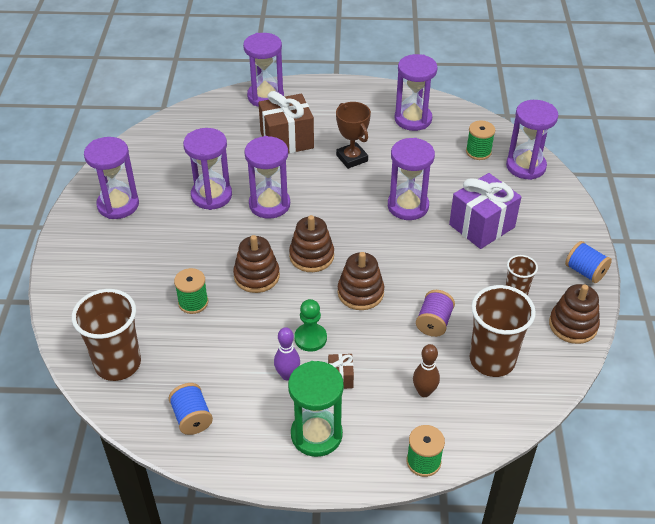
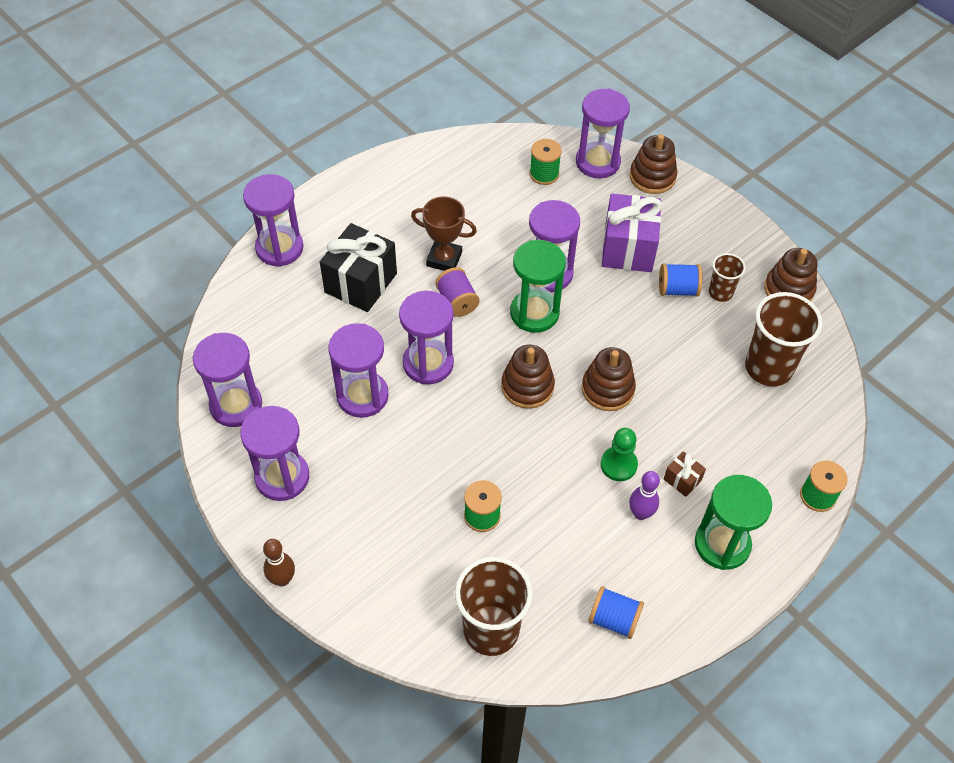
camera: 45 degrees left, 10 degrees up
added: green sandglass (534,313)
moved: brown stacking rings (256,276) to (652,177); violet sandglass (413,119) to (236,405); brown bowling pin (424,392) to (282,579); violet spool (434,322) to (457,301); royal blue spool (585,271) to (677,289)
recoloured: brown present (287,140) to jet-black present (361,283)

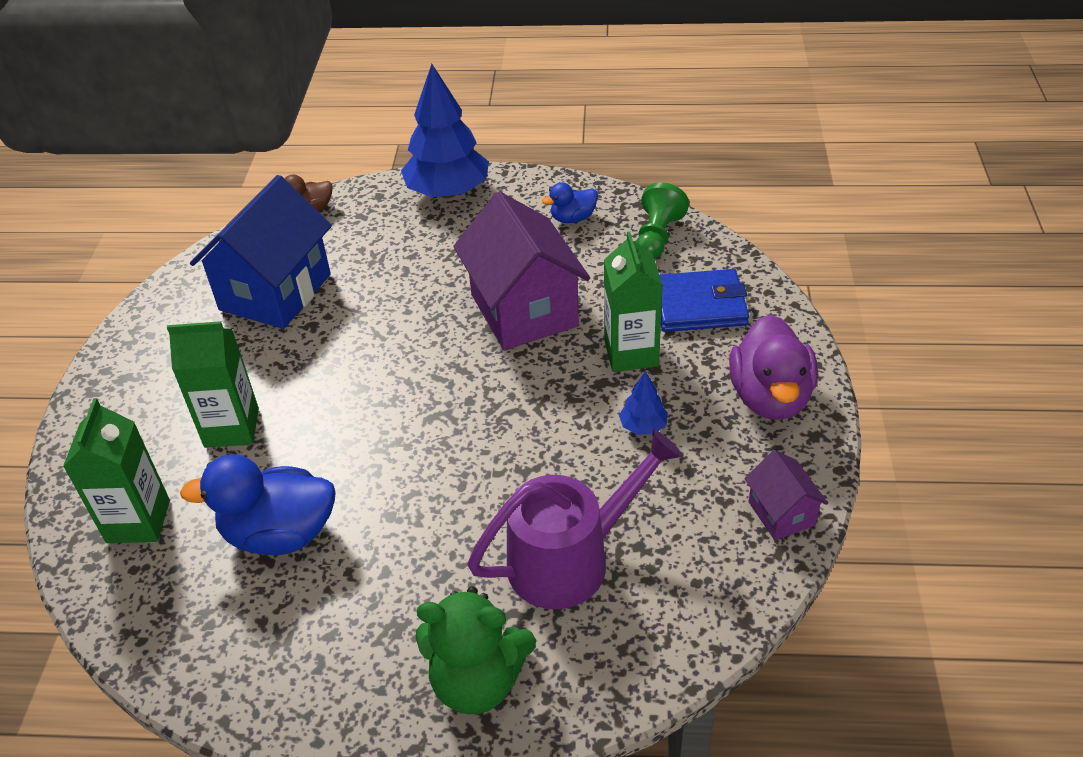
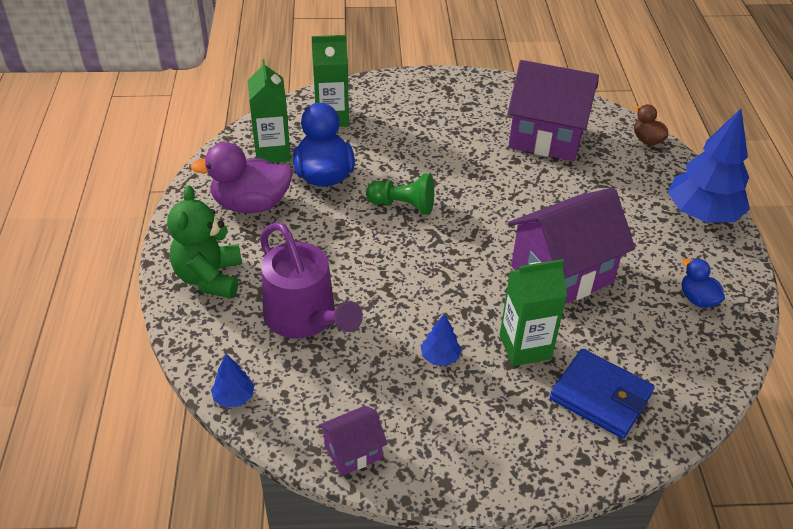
camera: 80 degrees right, 0 degrees up
added: royal blue toy tree (234,397)
moved: green carton (231,428) to (272,152); green pawn (657,237) to (403,205); violet rubber duck (770,397) to (251,204)
recoloured: royal blue cottage (275,292) to violet cottage (546,137)
turned: royal blue wallet (699,305) = (600,396) 45 degrees counterclockwise

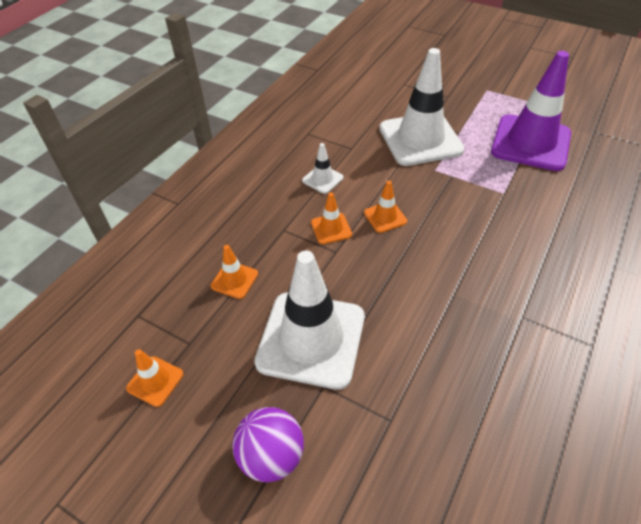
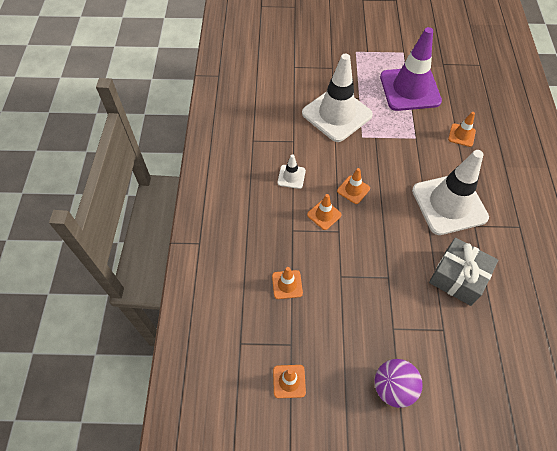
camera: 30 degrees left, 10 degrees up
added: grey present (458,277); orange road cone (461,135)
moved: snow-white road cone (311,339) to (449,204)

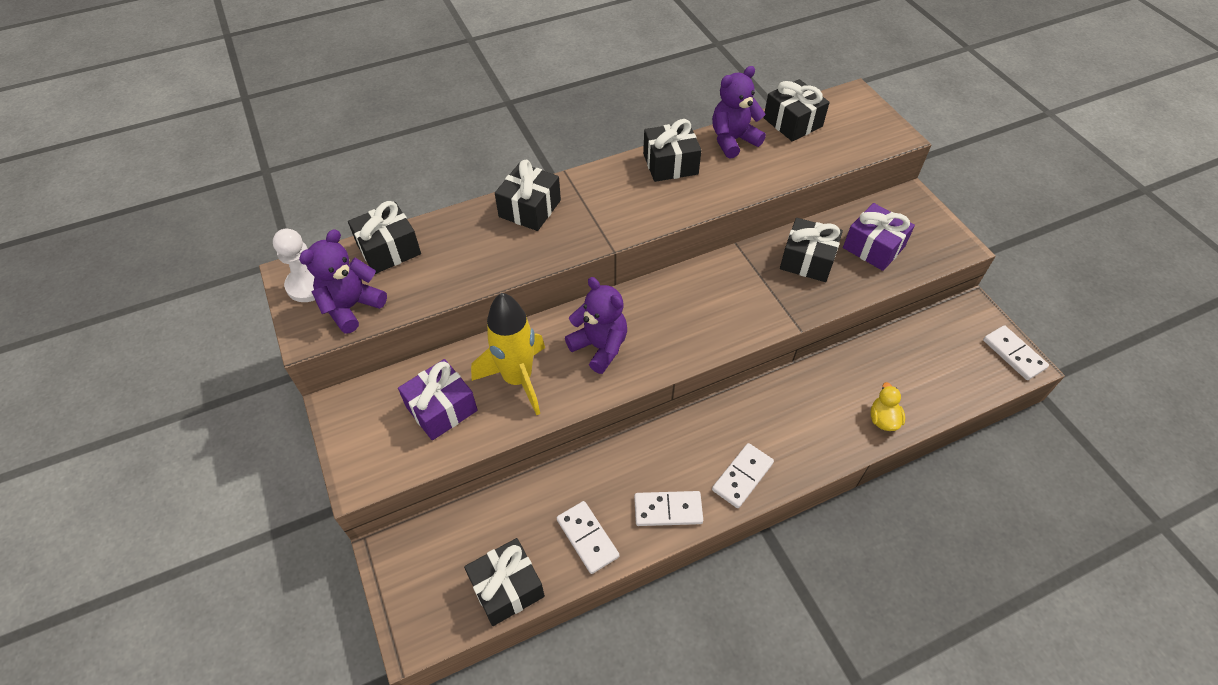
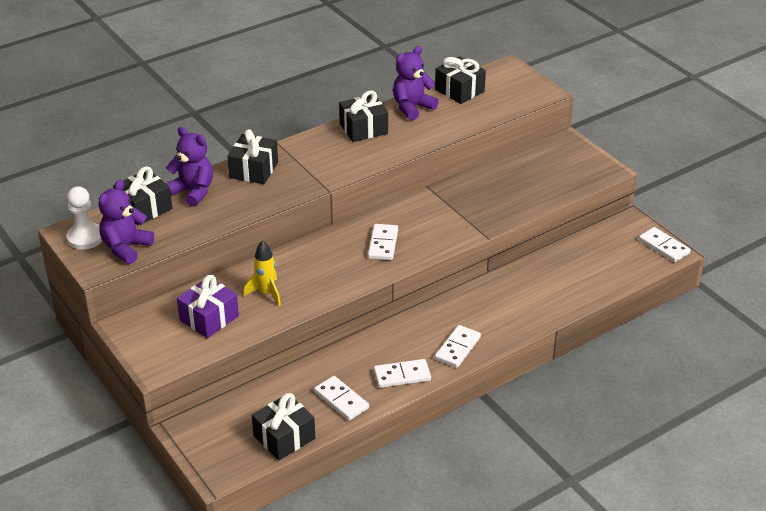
camera: 10 degrees left, 15 degrees down
removed: jet-black present (807,260); violet present (873,247); yellow rubber duck (883,419)
added: snow-white domino (383,244)
moved: violet teddy bear (599,347) to (193,192)
resized: yellow toy rocket (518,379) = (266,293) x0.61

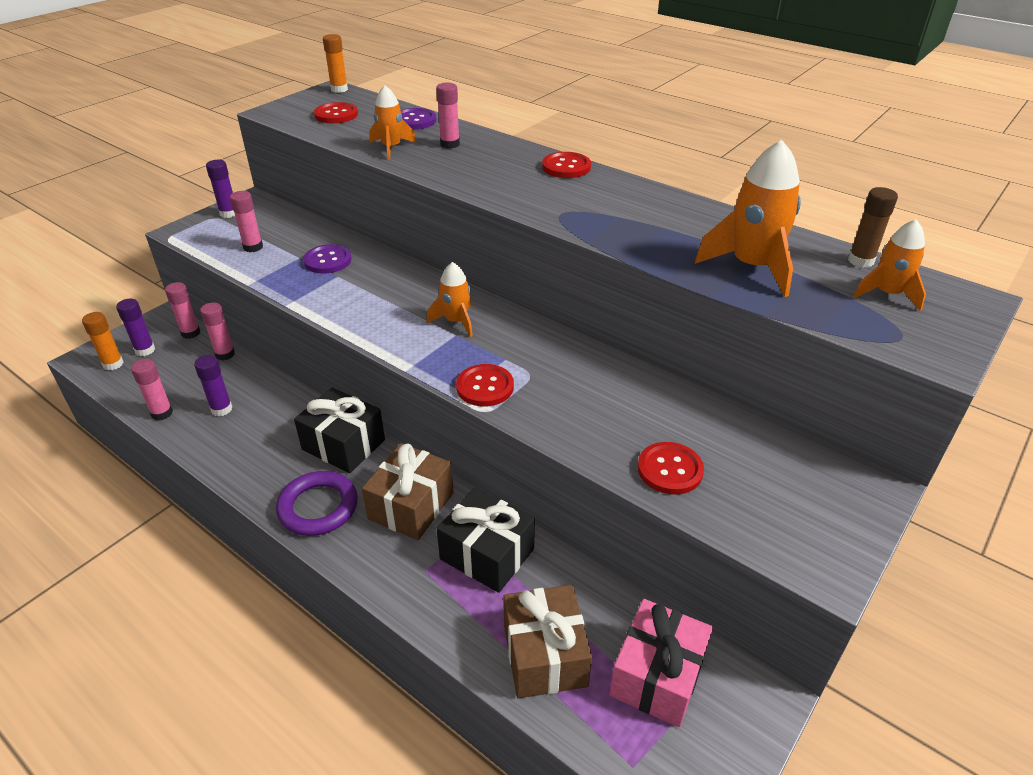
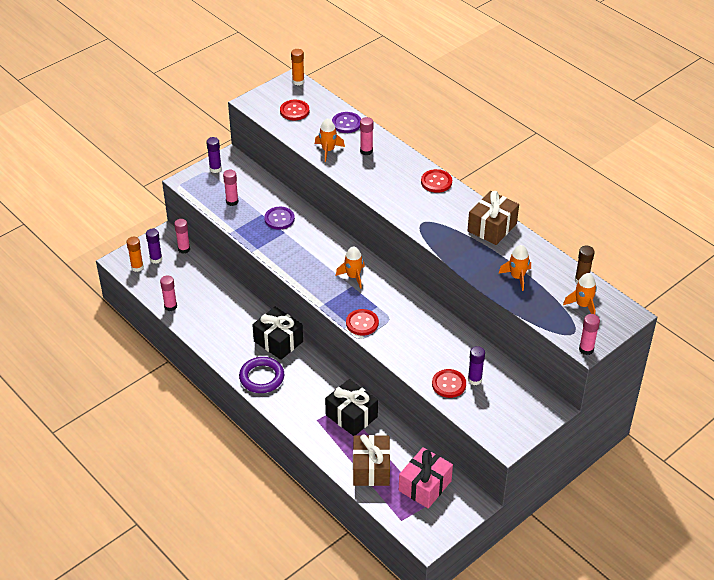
camera: 10 degrees right, 5 degrees up
moved: violet glue (221,409) to (474,379); rose-pink glue (225,354) to (586,349); brown present (411,506) to (492,227)
resized: orange toy rocket (752,266) = (517,277) x0.60

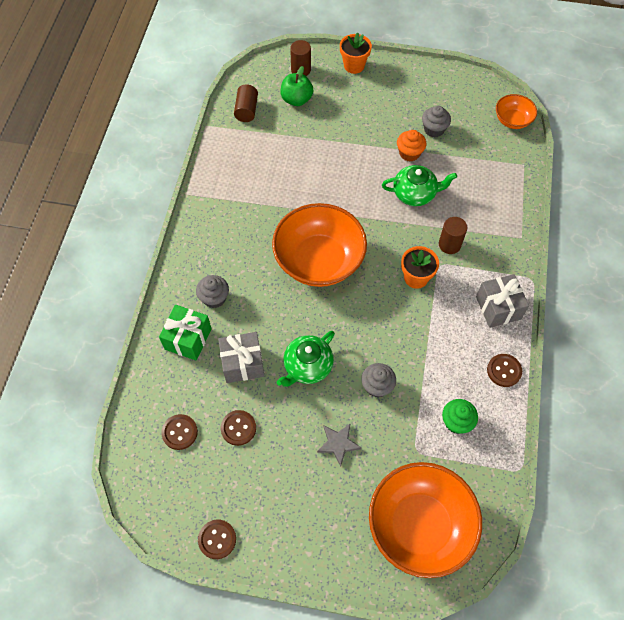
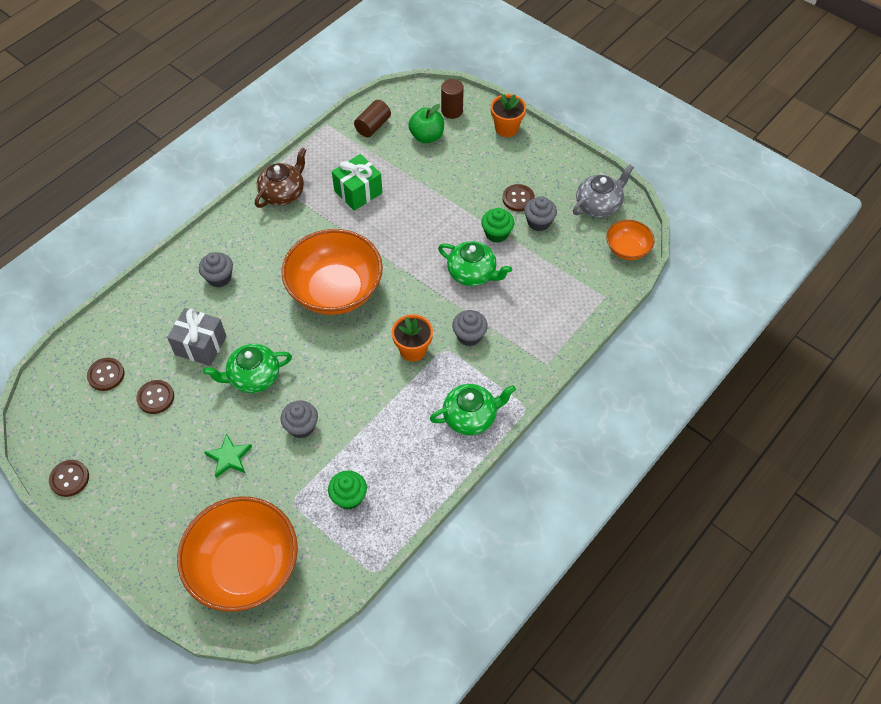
camera: 30 degrees right, 5 degrees down
added: brown teapot (283,193); grey teapot (598,205)
moved: green present (188,339) to (358,192); brown shirt button (504,371) to (518,199)
replaced: brown solid cylinder (449,244) to grey cupcake (469,336); grey present (498,308) to green teapot (470,417)
recoloured: grey five-pointed star (338,444) to green five-pointed star (229,457); orange cupcake (409,153) to green cupcake (496,233)

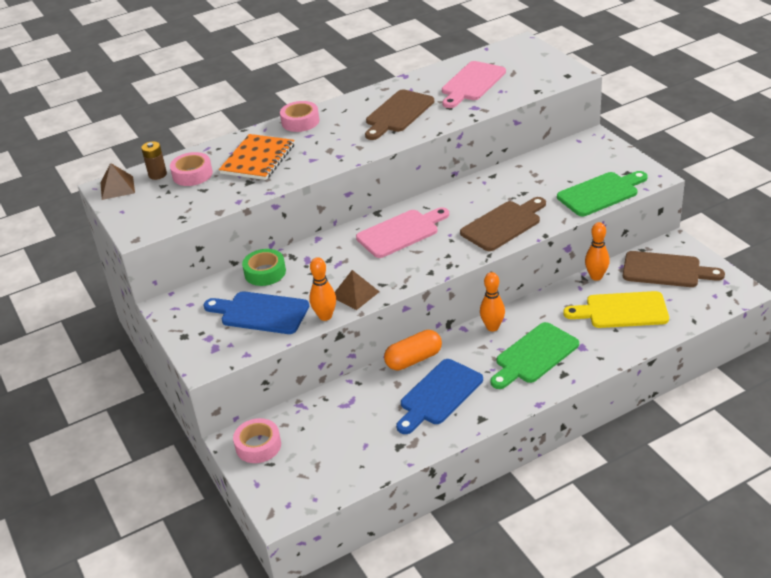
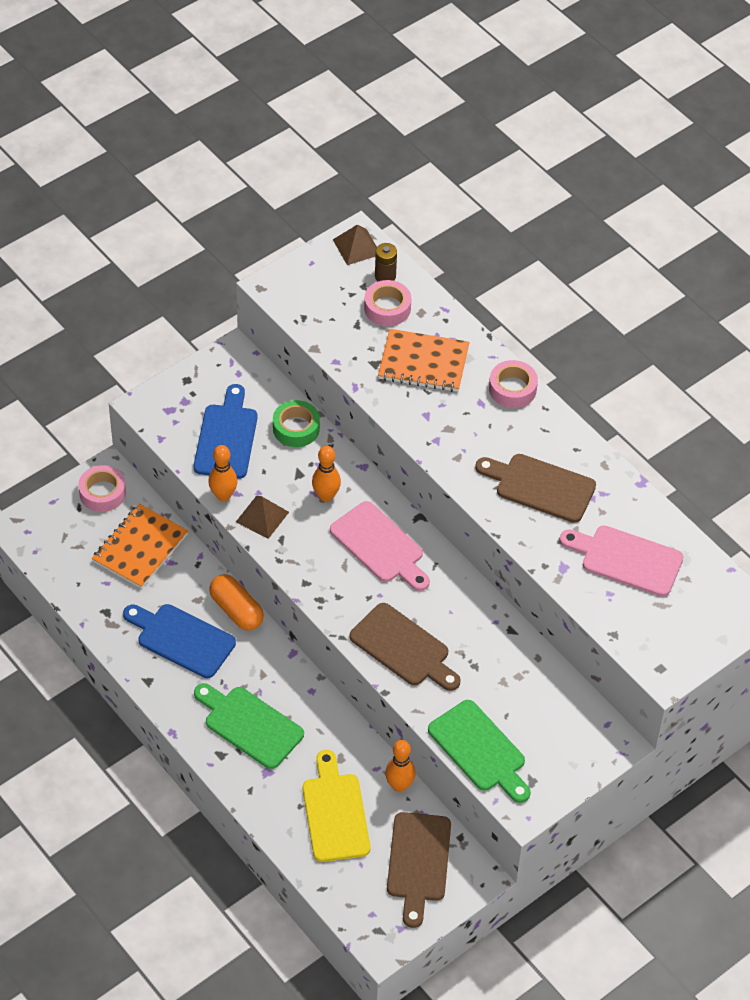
camera: 75 degrees right, 15 degrees up
added: orange notepad (140,548)
moved: orange bowling pin (492,327) to (326,496)

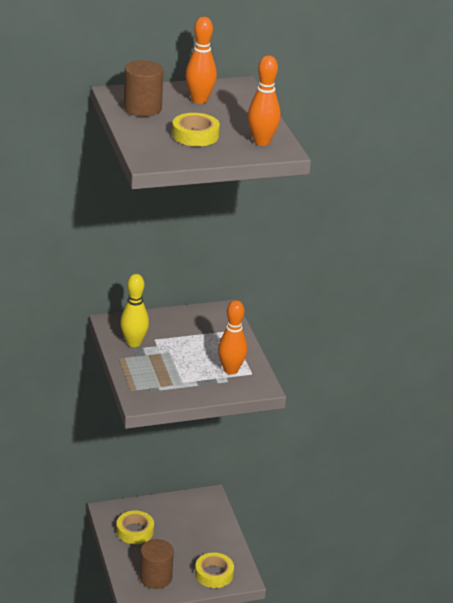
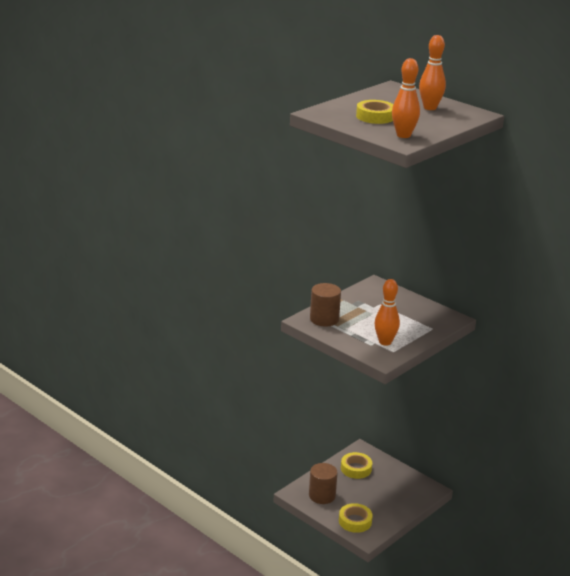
camera: 60 degrees right, 5 degrees down
removed: yellow bowling pin (134,343)
moved: brown solid cylinder (142,108) to (324,319)

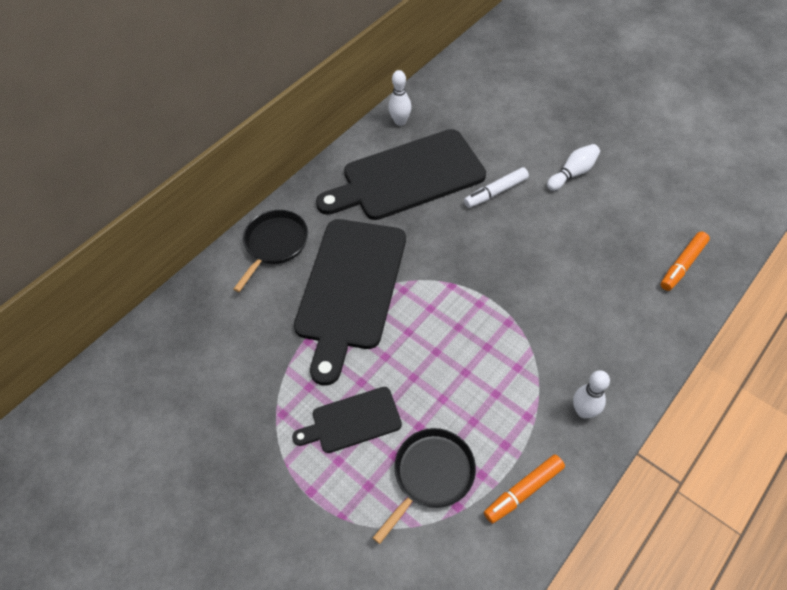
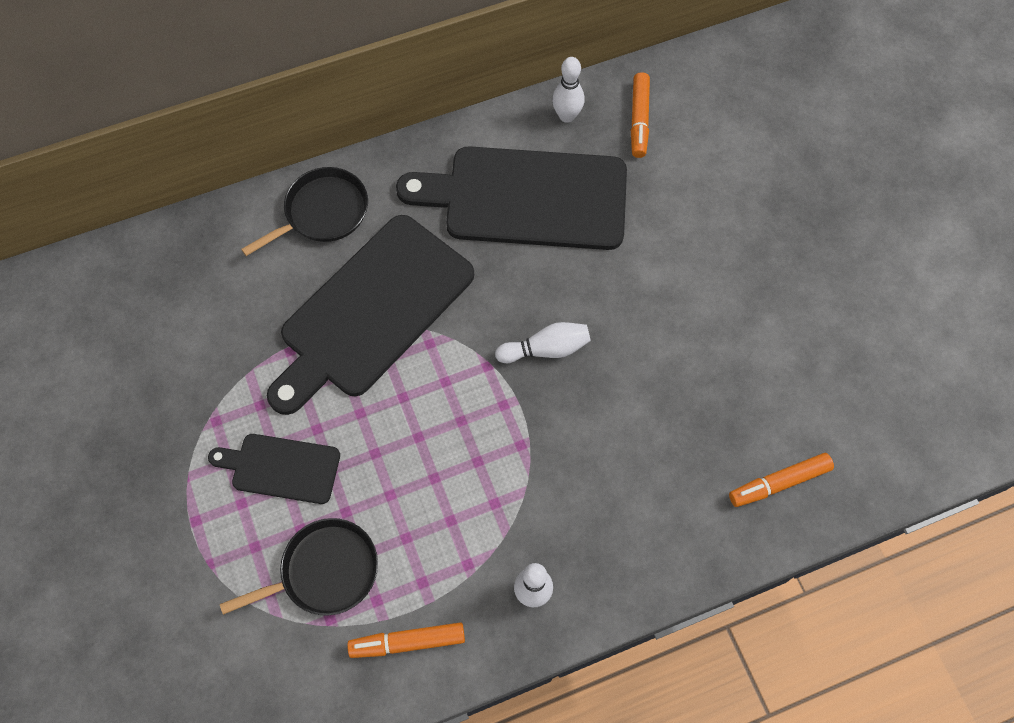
camera: 25 degrees right, 10 degrees up
removed: snow-white felt pen (495,192)
added: orange felt pen (639,120)
moved: snow-white bowling pin (572,173) to (546,349)

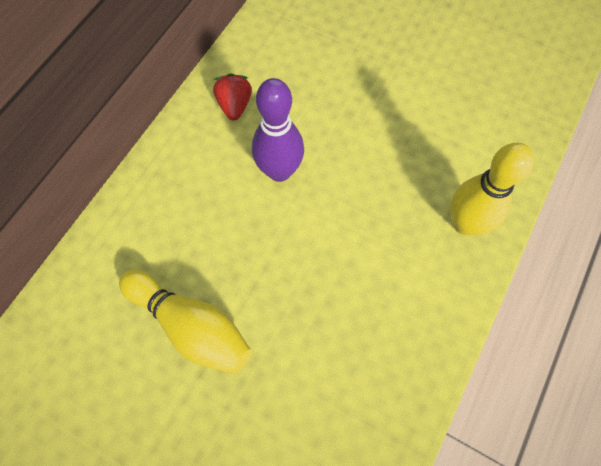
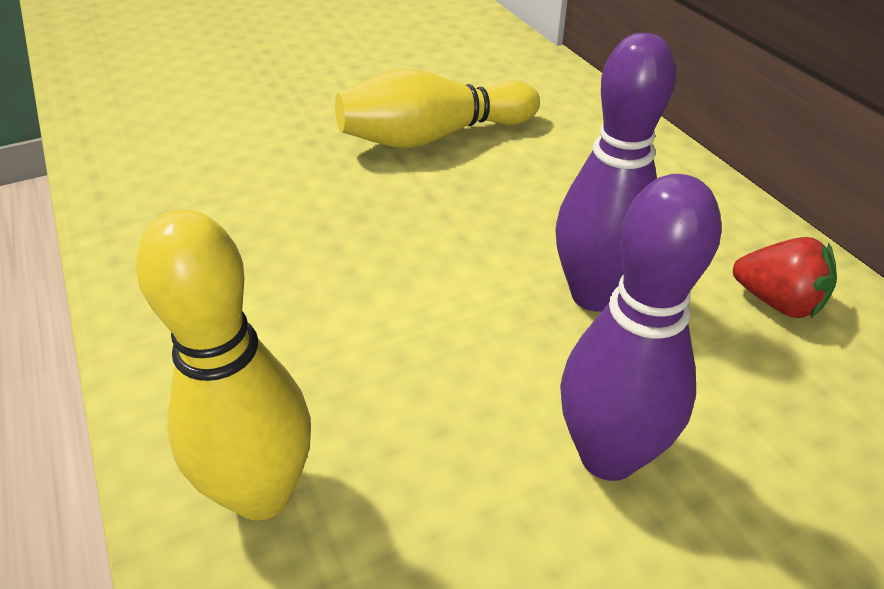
camera: 125 degrees right, 25 degrees down
added: violet bowling pin (608,456)

